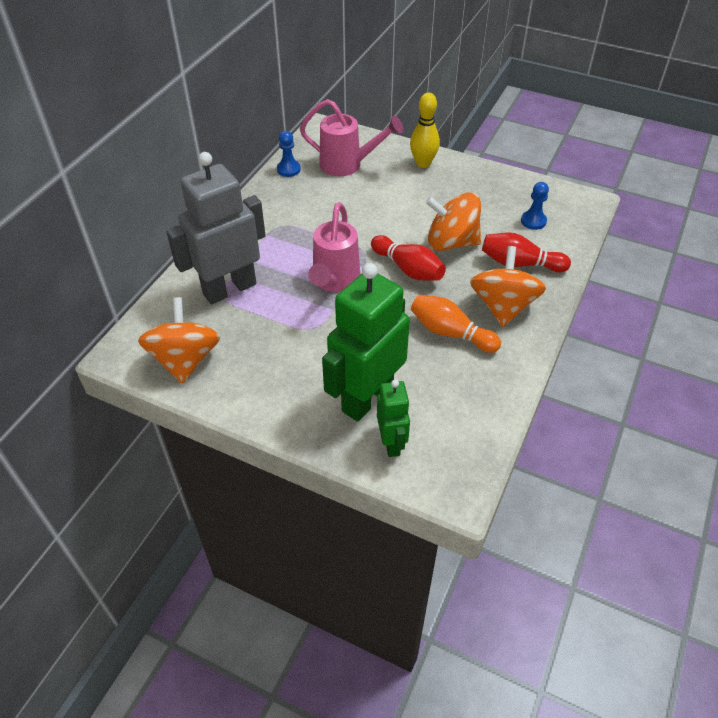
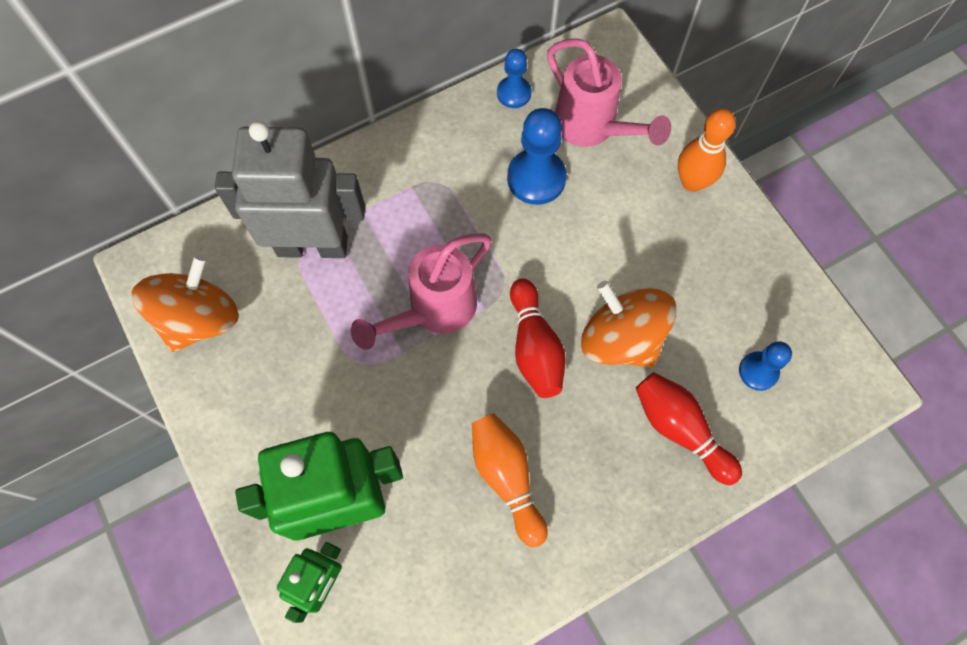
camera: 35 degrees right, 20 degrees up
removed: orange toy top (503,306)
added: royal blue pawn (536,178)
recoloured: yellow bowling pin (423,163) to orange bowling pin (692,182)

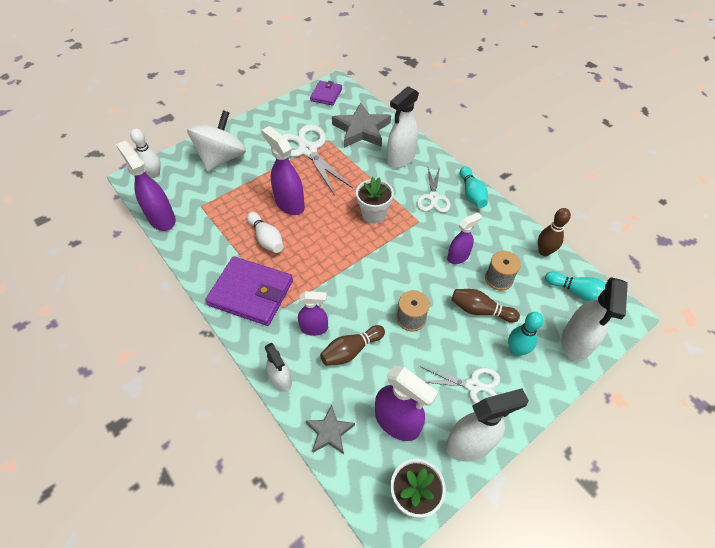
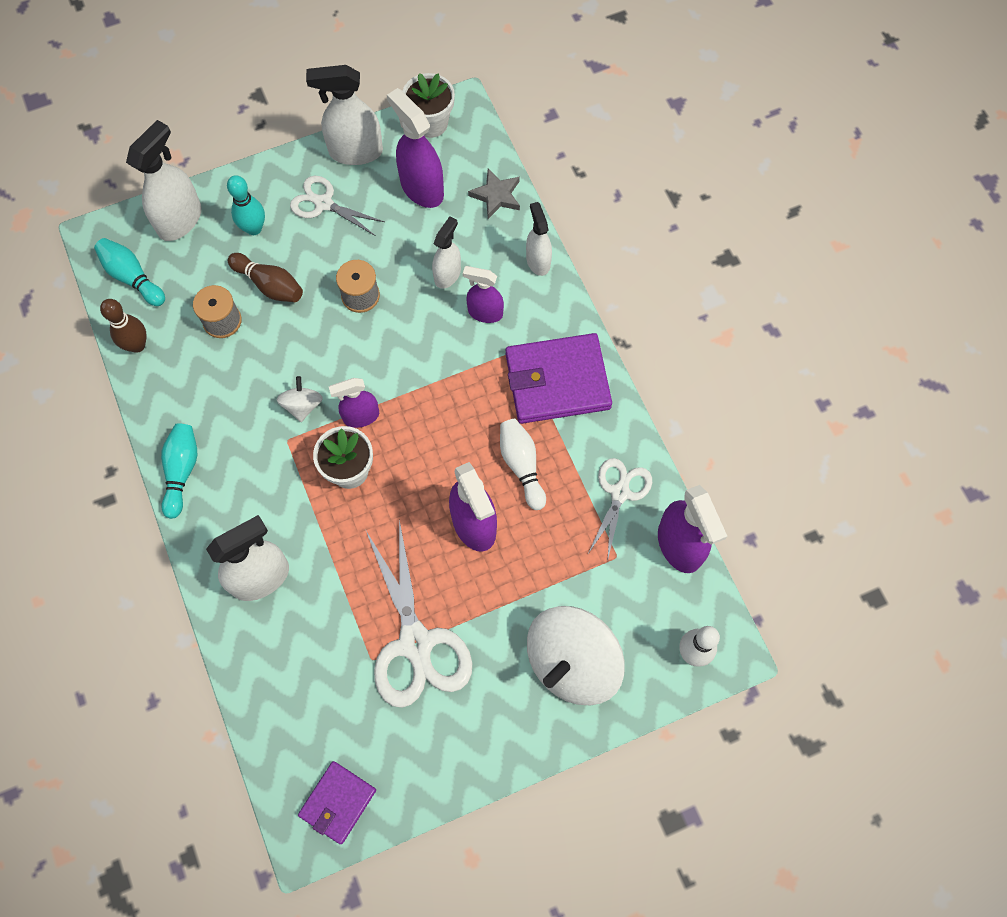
camera: 165 degrees left, 15 degrees up
removed: grey five-pointed star (361,130)
added: snow-white toy top (302,405)
moved: snow-white shears (433,198) to (620,492); violet spray bottle (458,257) to (361,416)
replaced: brown bowling pin (351,350) to snow-white spray bottle (447,274)
turned: violet wallet (251,293) = (557,381) 45 degrees counterclockwise

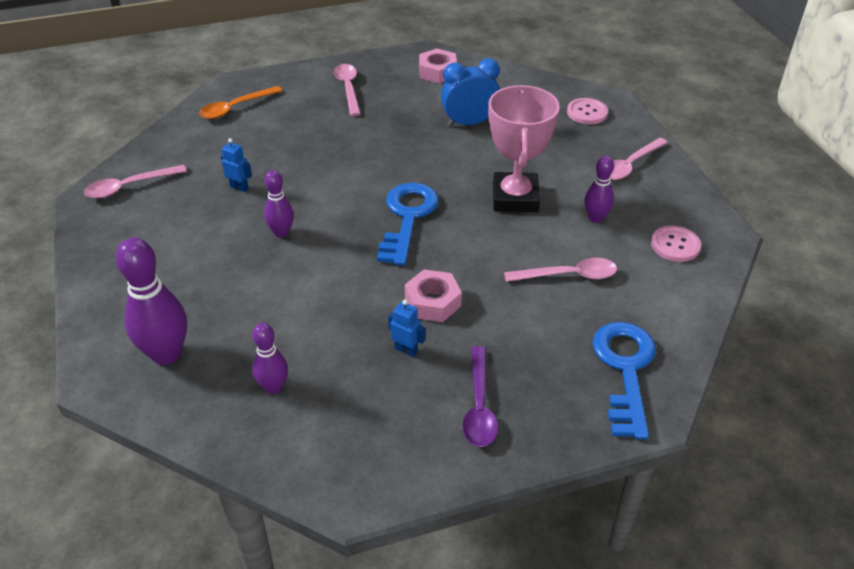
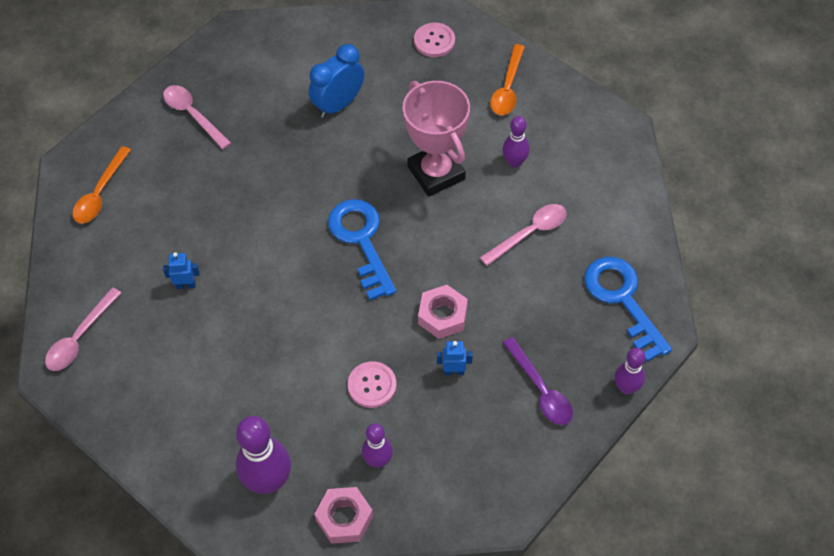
camera: 30 degrees left, 15 degrees up
moved: violet bowling pin (281,233) to (626,387); rose-pink hex nut (437,72) to (344,518); rose-pink shirt button (675,245) to (372,385)
recoloured: rose-pink tablespoon (630,165) to orange tablespoon (507,88)

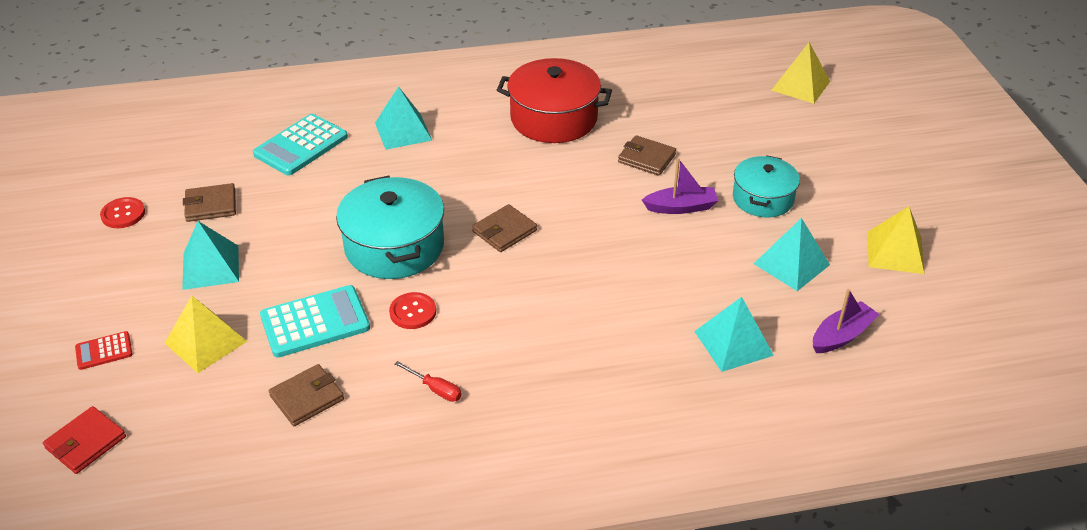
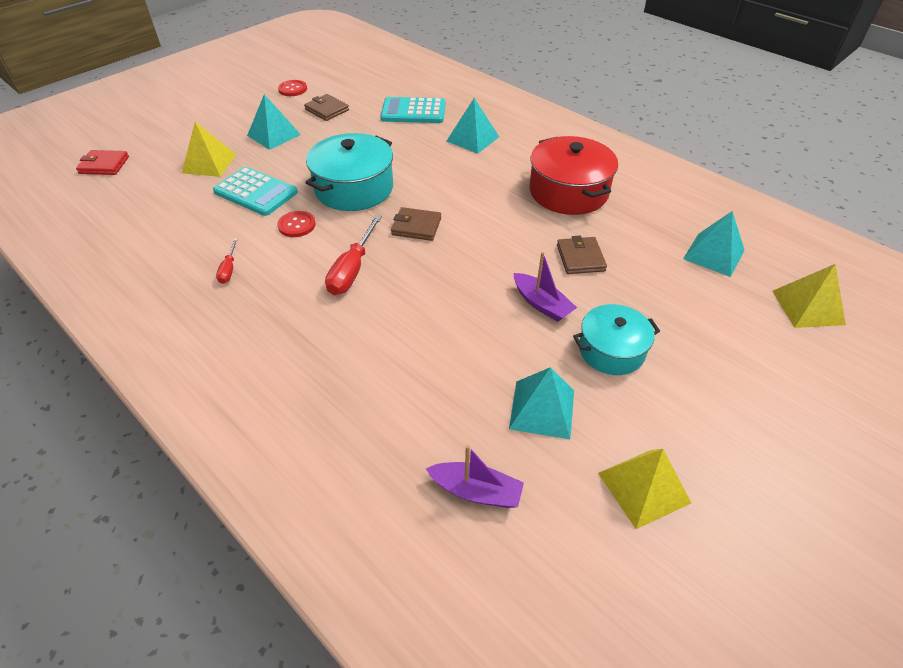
camera: 55 degrees right, 5 degrees up
removed: crimson pocket calculator (104,351); brown wallet (307,398)
added: crimson screwdriver (352,269)
moved: teal pyramid shape (733,343) to (714,254)

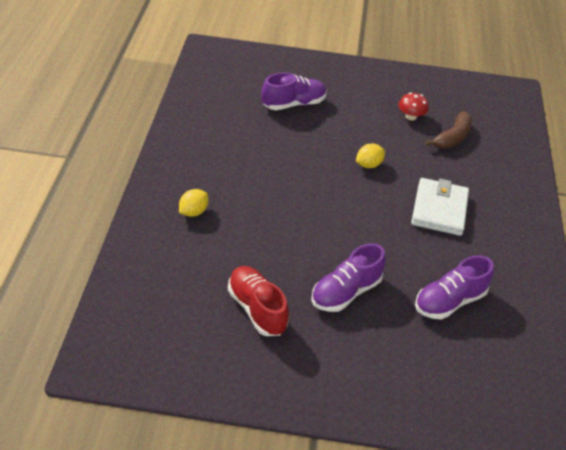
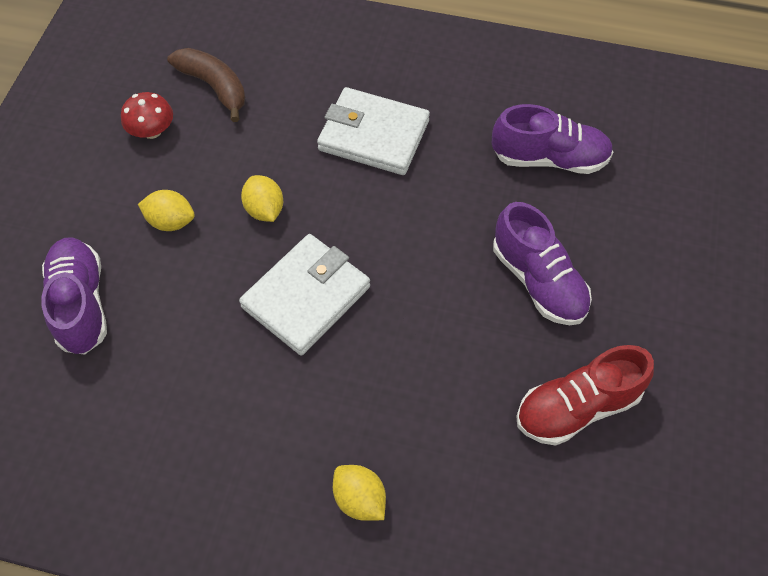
camera: 80 degrees left, 15 degrees up
added: yellow citrus fruit (171,221); snow-white wallet (306,297)
turned: violet shoe (449,301) = (549,159) 60 degrees counterclockwise

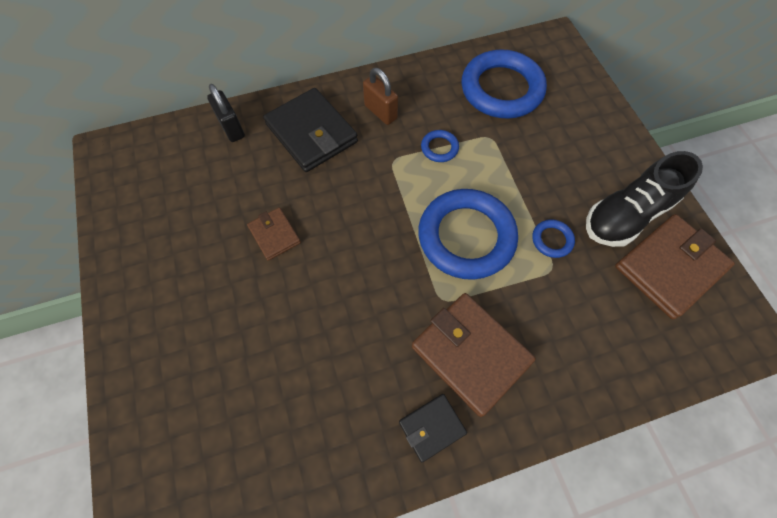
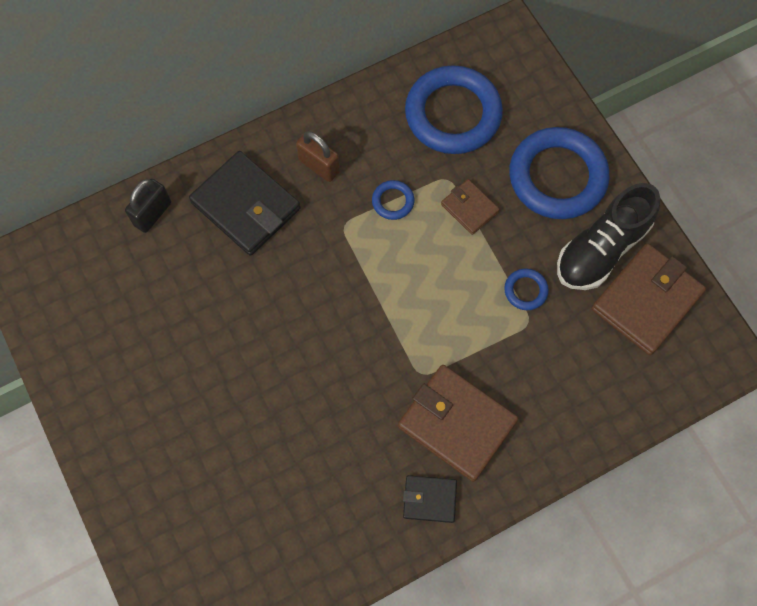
camera: 10 degrees left, 5 degrees up
moved: brown wallet (274,235) to (469,208); royal blue torus (466,237) to (557,177)
turned: jet-black lock (231,128) = (152,214) 75 degrees clockwise; jet-black wallet (432,427) = (429,499) 45 degrees clockwise

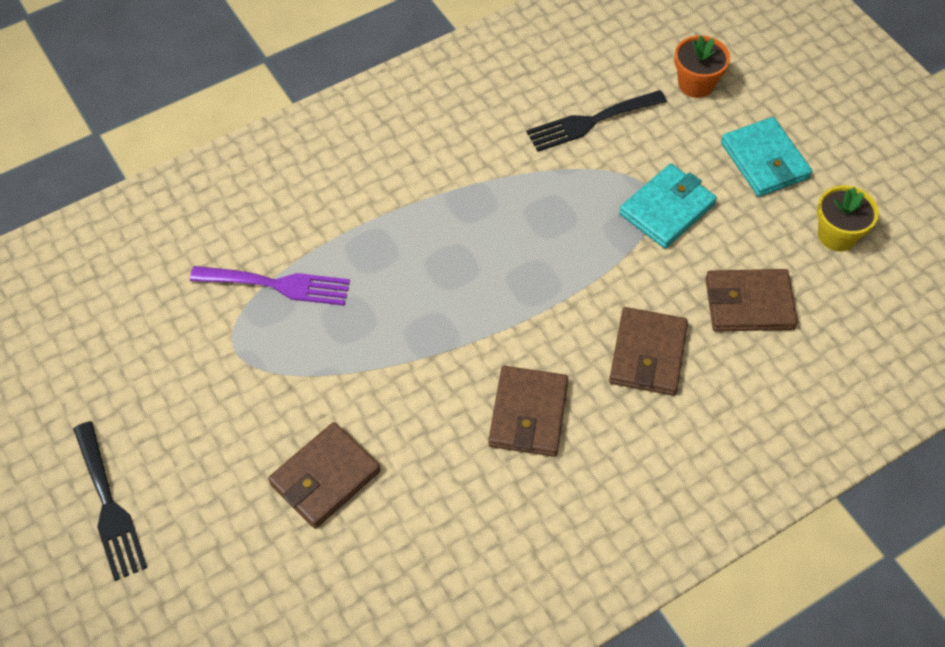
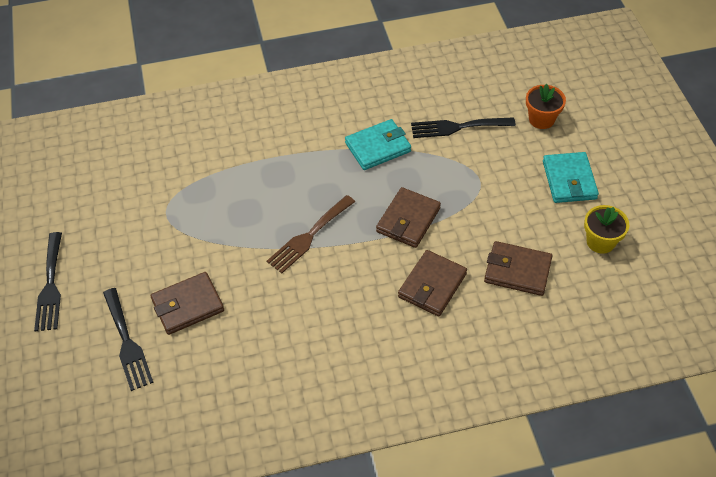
camera: 20 degrees right, 5 degrees down
removed: violet fork (278,285)
added: jet-black fork (127,343); brown fork (309,236)
moved: brown wallet (528,414) to (408,220); teal wallet (667,209) to (378,147)

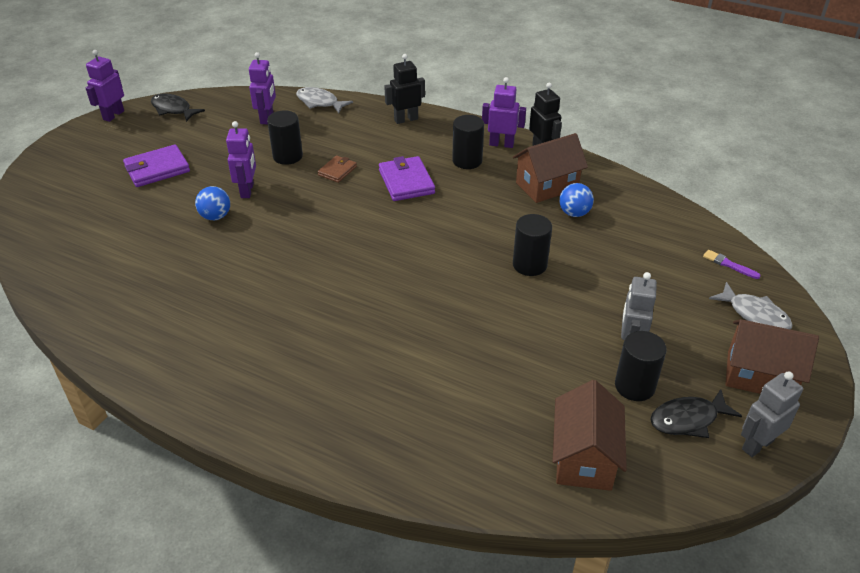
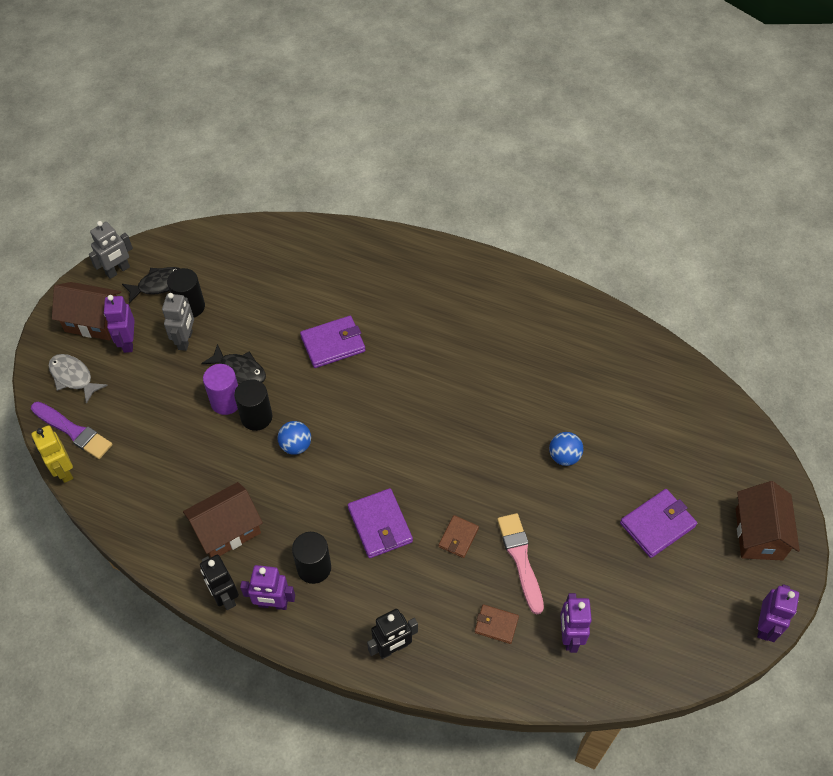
camera: 175 degrees right, 15 degrees up
removed: grey toy fish (319,102)
added: yellow robot (64,471); violet solid cylinder (226,401); violet wallet (333,344); brown wallet (496,625)
moved: jet-black toy fish (173,109) to (239,370); violet robot (247,190) to (128,342); brown cottage (584,458) to (758,534); royal blue play ball (574,213) to (296,445)
replaced: jet-black solid cylinder (287,156) to rose-pink brush (520,559)
resized: violet brush (729,264) = (73,431) x1.87

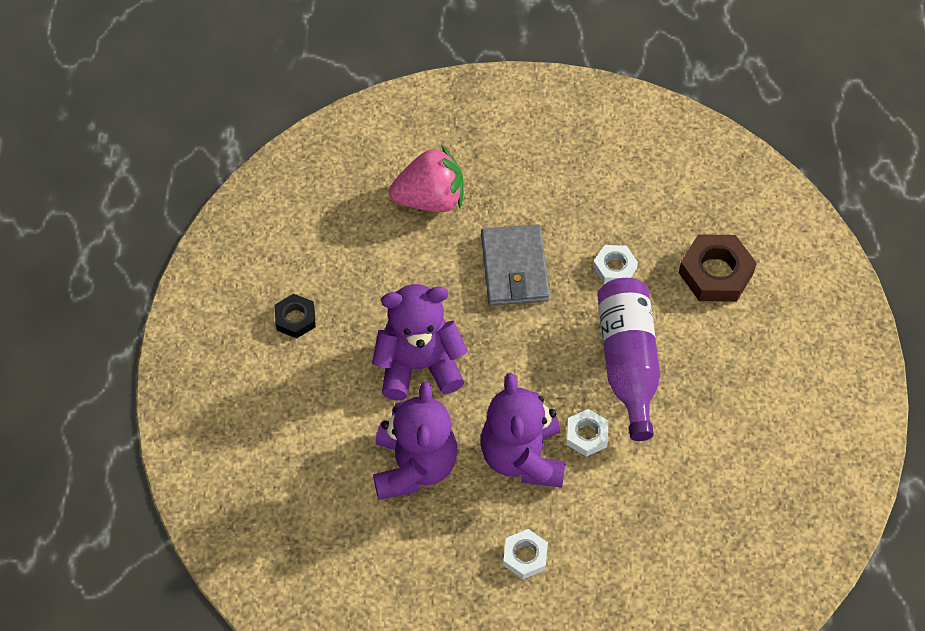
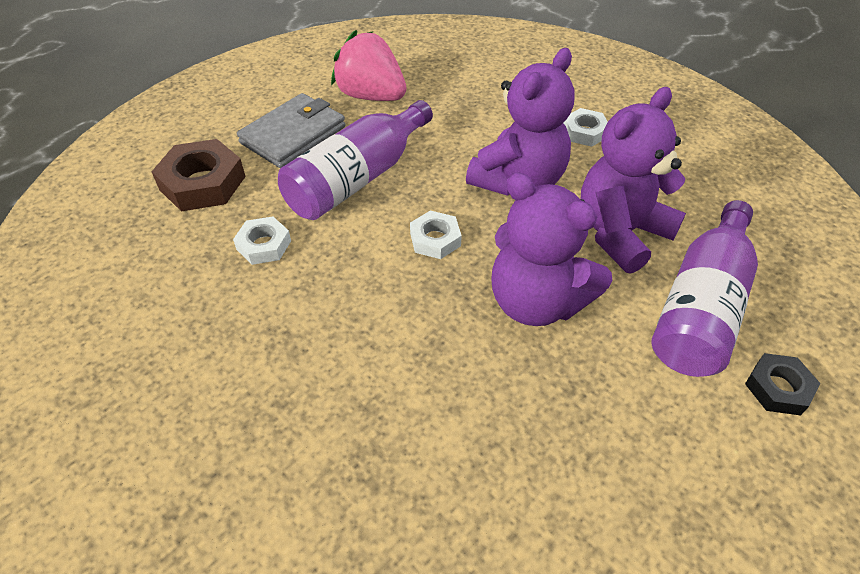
camera: 135 degrees left, 10 degrees down
added: violet bottle (700,307)
moved: jet-black hex nut (295,319) to (778,388); rose-pink toy strawberry (430,199) to (371,96); grey wallet (514,268) to (293,135); snow-white hex nut (587,435) to (435,239)

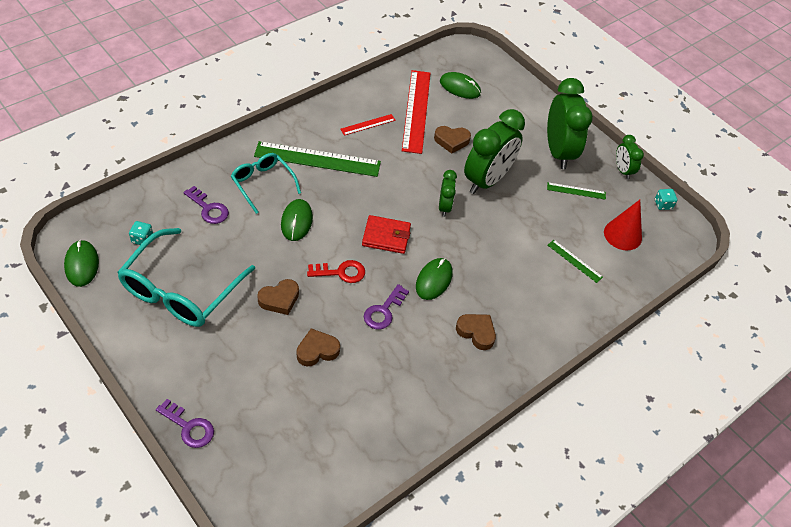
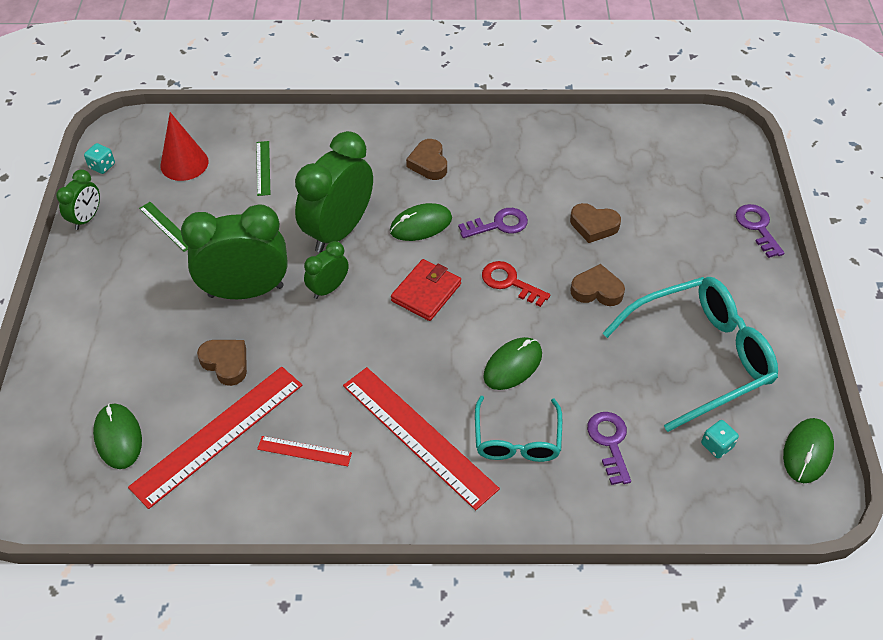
camera: 135 degrees left, 0 degrees up
moved: green alarm clock (558,152) to (339,231)
recoloured: green ruler (317,159) to crimson ruler (418,436)
turned: crimson wallet (386,236) = (426,292) 75 degrees clockwise

